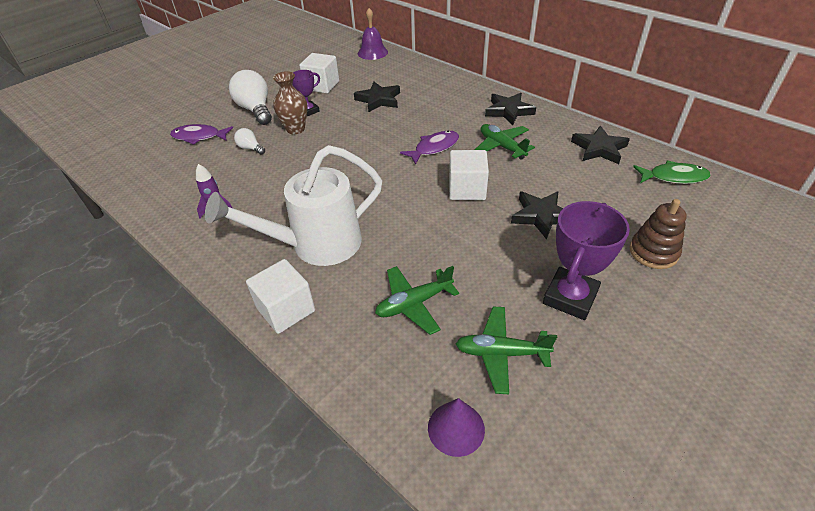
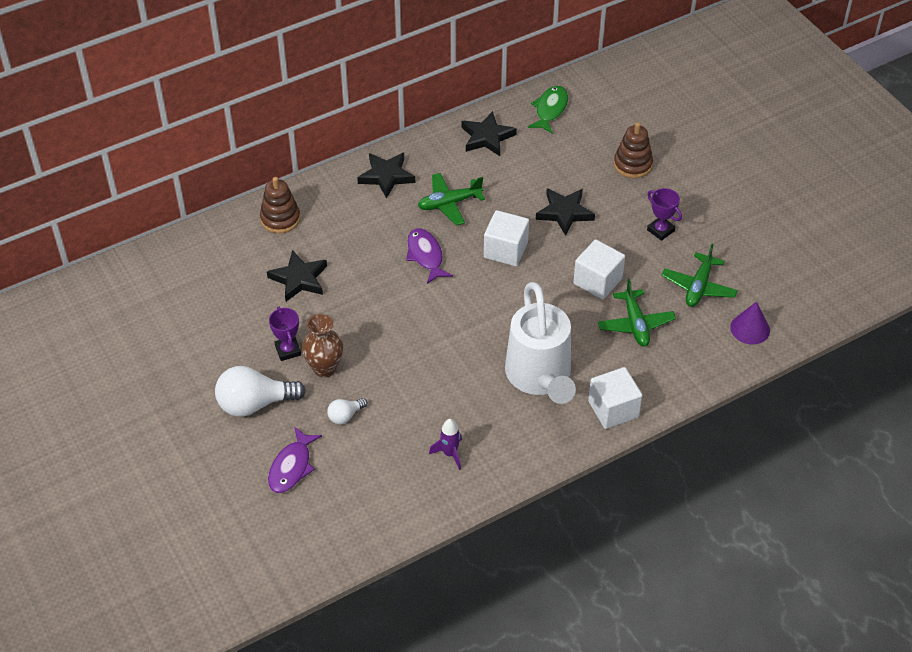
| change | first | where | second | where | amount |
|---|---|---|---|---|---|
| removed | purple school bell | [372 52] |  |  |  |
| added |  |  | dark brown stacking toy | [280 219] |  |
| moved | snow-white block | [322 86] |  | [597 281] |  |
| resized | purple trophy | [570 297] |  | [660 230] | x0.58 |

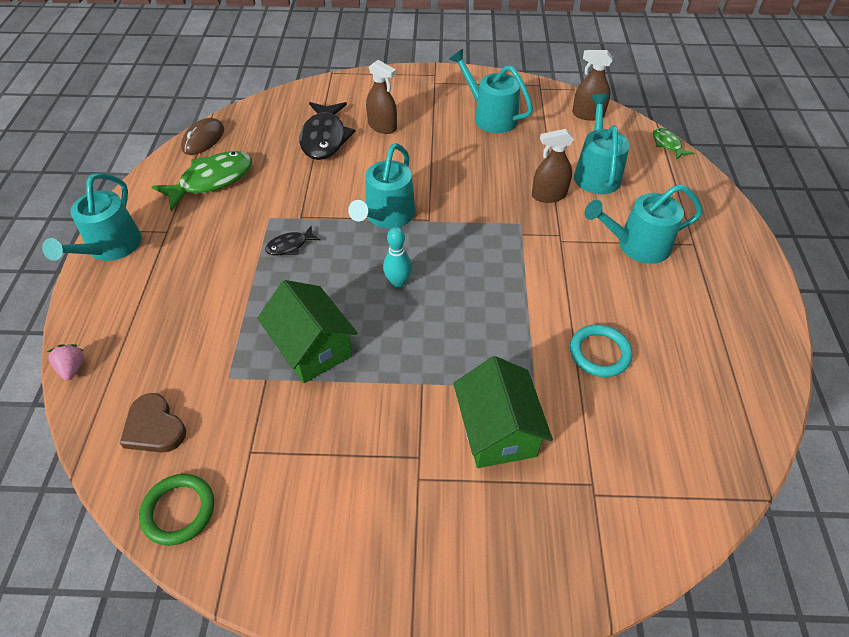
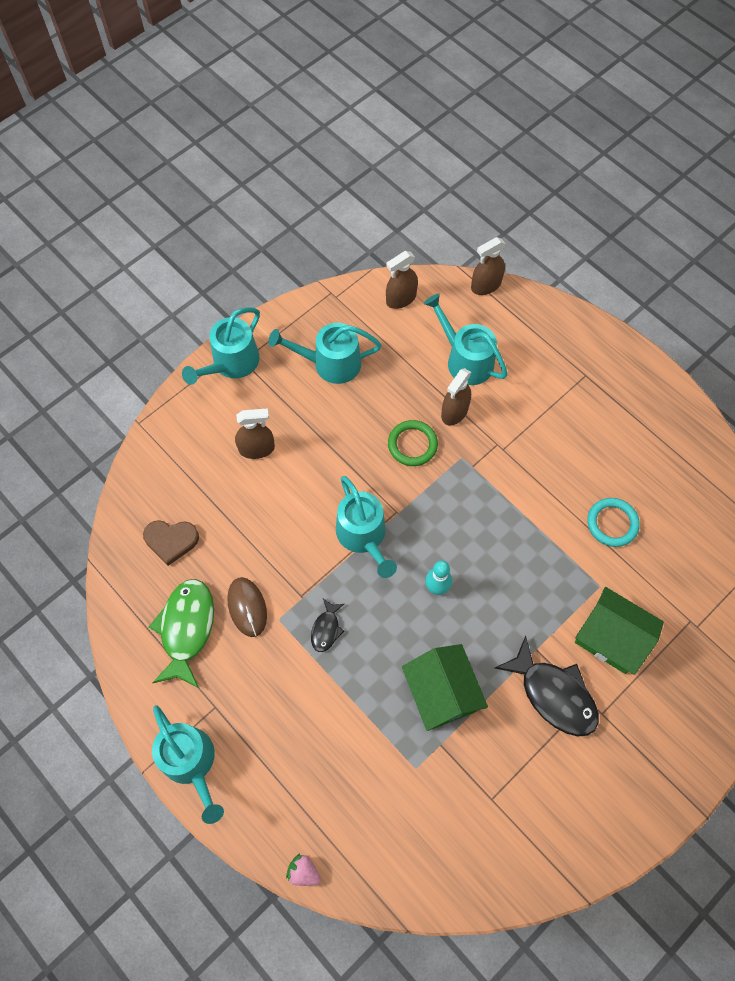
| change | first | where | second | where | amount |
|---|---|---|---|---|---|
| moved | dark brown heart | [154 427] |  | [171 541] |  |
| moved | green ring | [179 510] |  | [412 444] |  |
| moved | dark brown mouse | [203 139] |  | [247 607] |  |
| moved | ebony fish | [324 138] |  | [553 694] |  |
| moved | turquoise watering pot | [637 245] |  | [231 363] |  |
| replaced | green fish | [667 144] | dark brown spray cleaner | [486 285] |  |
| turned | green toy house | [312 348] |  | [442 693] | 60 degrees clockwise |

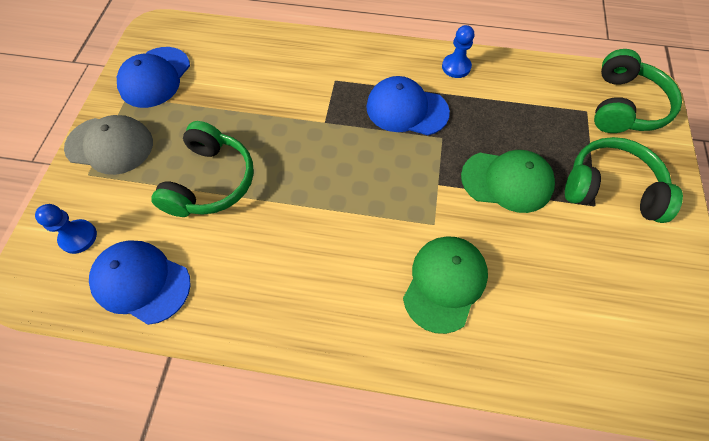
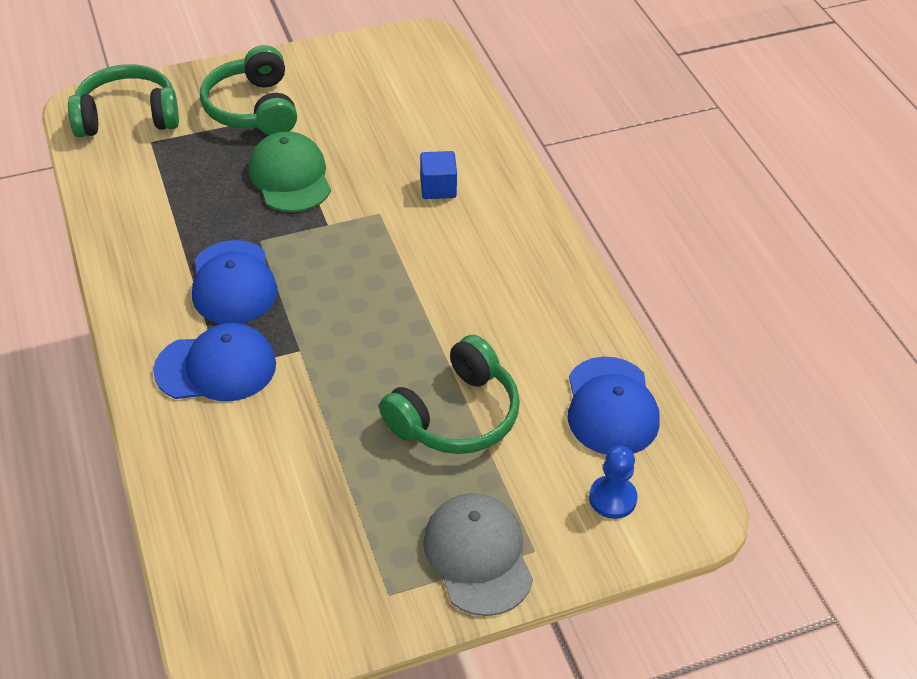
| change | first | where | second | where | amount |
|---|---|---|---|---|---|
| removed | cobalt game pawn | [456 67] |  |  |  |
| moved | cobalt peaked cap | [155 77] |  | [216 367] |  |
| replaced | green peaked cap | [444 283] | cobalt block | [438 188] |  |
| turned | green headset | [211 181] |  | [455 415] | 150 degrees clockwise |

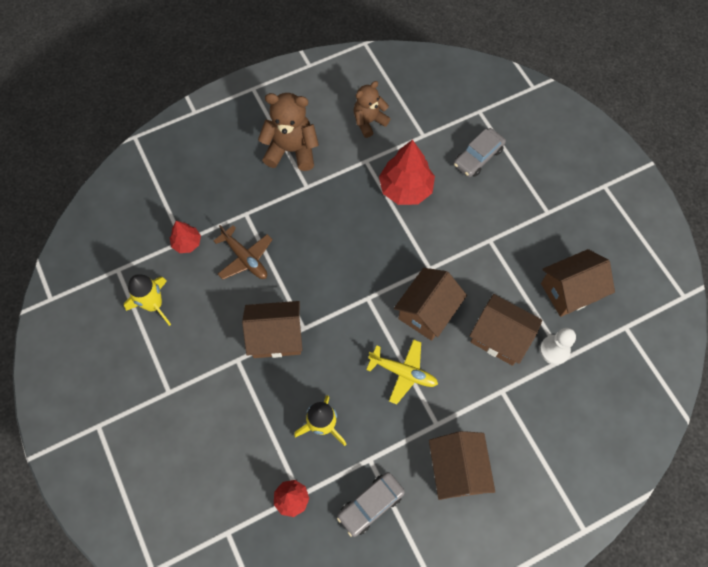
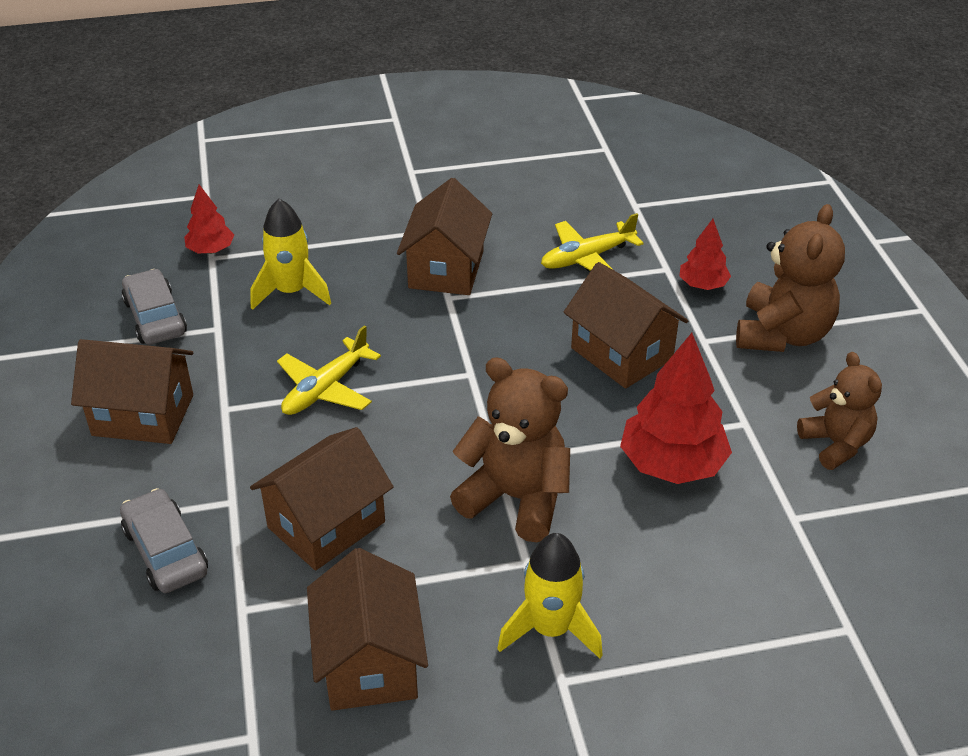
| change | first | where | second | where | amount |
|---|---|---|---|---|---|
| removed | snow-white game pawn | [554 350] |  |  |  |
| added |  |  | dark brown stuffed bear | [516 498] |  |
| moved | yellow spaceship | [154 305] |  | [550 629] |  |
| moved | scarlet fir tree | [187 243] |  | [702 285] |  |
| moved | dark brown toy house | [427 312] |  | [621 354] |  |
| moved | gray toy car | [478 157] |  | [166 551] |  |
| recoloured | dark brown toy plane | [245 258] | yellow toy plane | [587 258] |  |

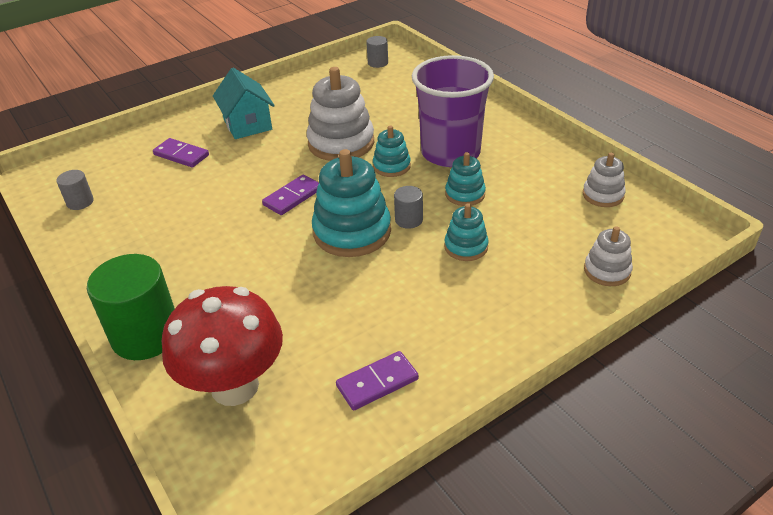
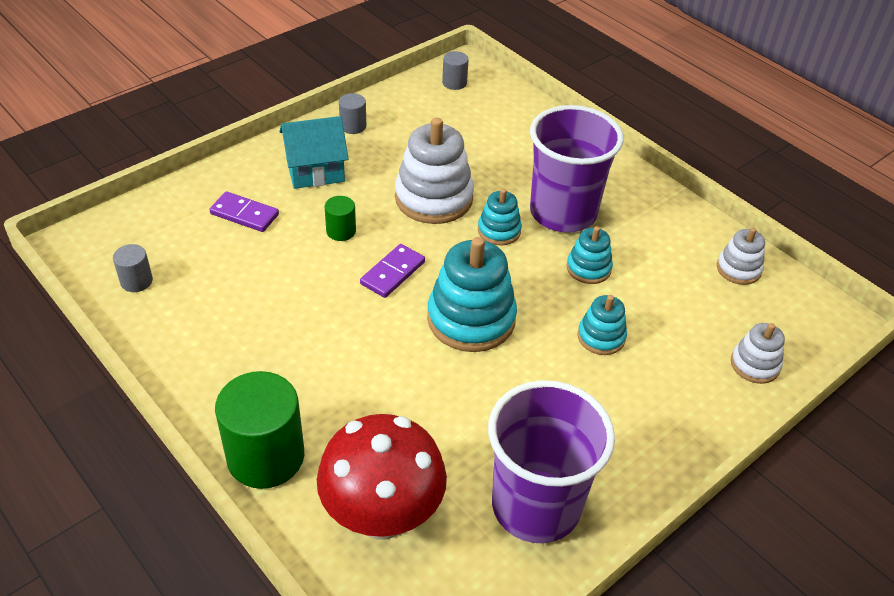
| change | first | where | second | where | amount |
|---|---|---|---|---|---|
| added |  |  | green solid cylinder | [341 231] |  |
| moved | gray solid cylinder | [408 220] |  | [353 126] |  |
| replaced | purple domino tile | [377 382] | purple tumbler | [536 506] |  |
| turned | turquoise toy house | [247 124] |  | [315 171] | 75 degrees counterclockwise |

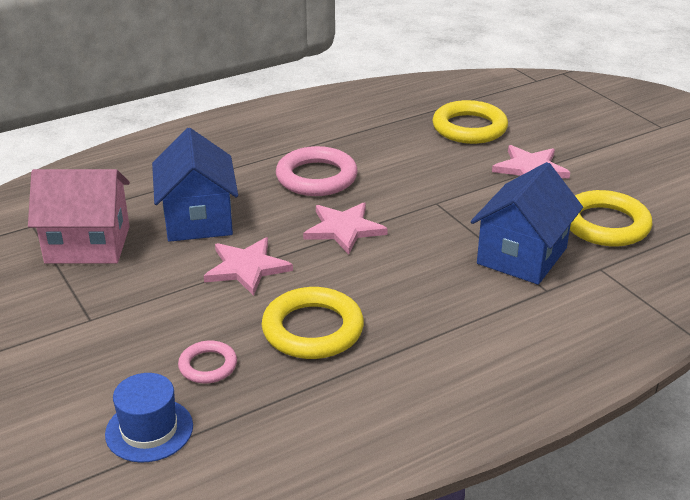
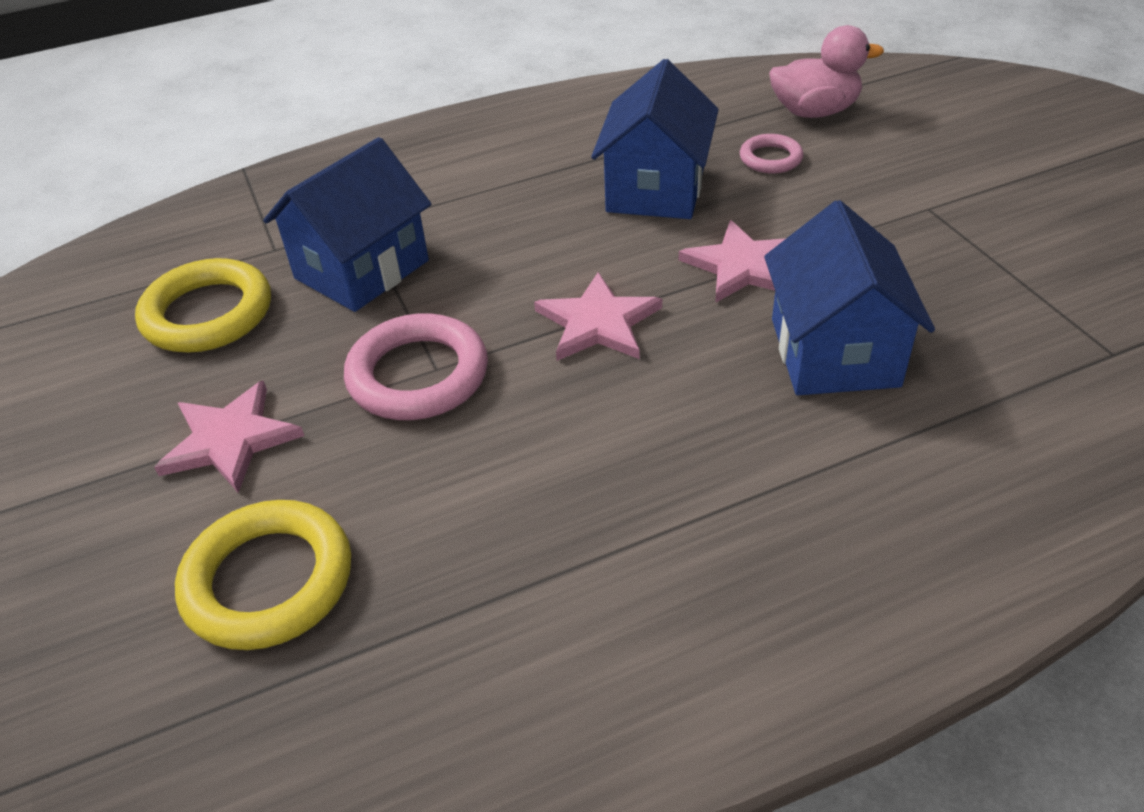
| change | first | where | second | where | amount |
|---|---|---|---|---|---|
| removed | pink toy house | [88 244] |  |  |  |
| moved | pink ring | [316 177] |  | [418 375] |  |
| replaced | cobalt tall hat | [149 430] | pink duck | [814 112] |  |
| replaced | yellow ring | [313 329] | cobalt toy house | [655 189] |  |

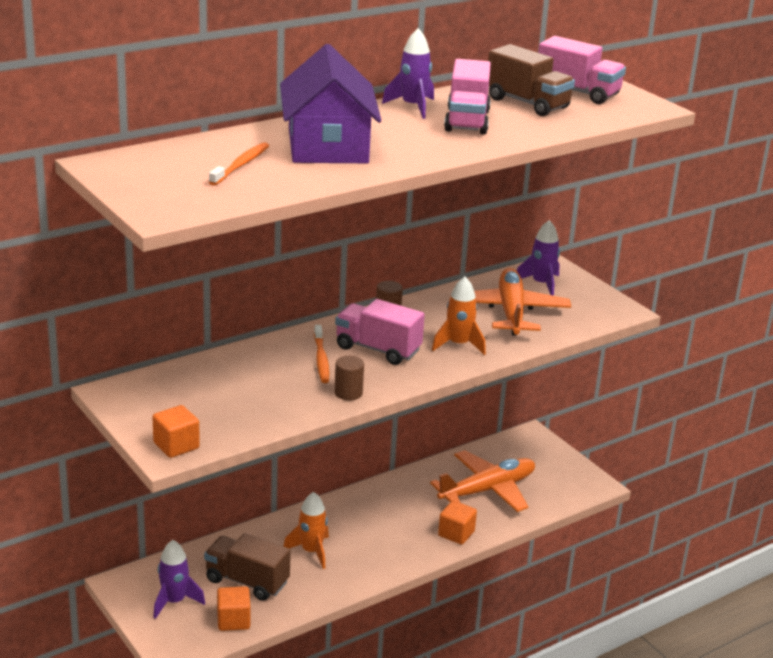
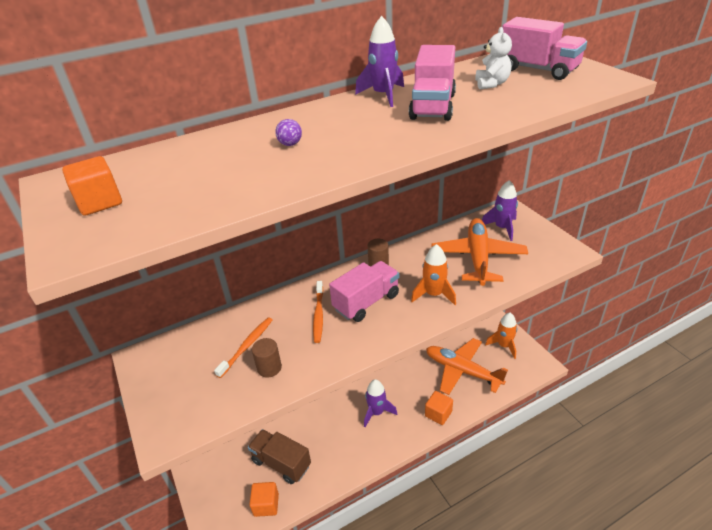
| change | first | where | second | where | amount |
|---|---|---|---|---|---|
| moved | bright orange block | [176 446] |  | [100 202] |  |
| moved | purple spaceship | [174 601] |  | [377 412] |  |
| moved | bright orange tooth brush | [241 165] |  | [247 346] |  |
| moved | bright orange spaceship | [311 551] |  | [504 345] |  |
| moved | dark brown solid cylinder | [348 393] |  | [269 368] |  |
| replaced | purple toy house | [327 145] | purple ball | [290 144] |  |
| replaced | dark brown toy truck | [527 103] | snow-white stuffed bear | [491 84] |  |
| turned | pink toy truck | [377 349] |  | [366 302] | 105 degrees clockwise |
| turned | bright orange toy plane | [487 490] |  | [462 371] | 120 degrees counterclockwise |

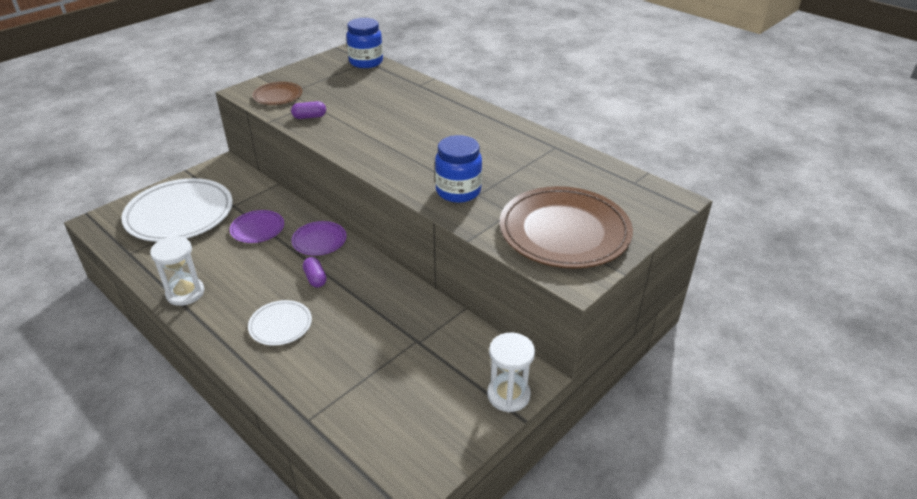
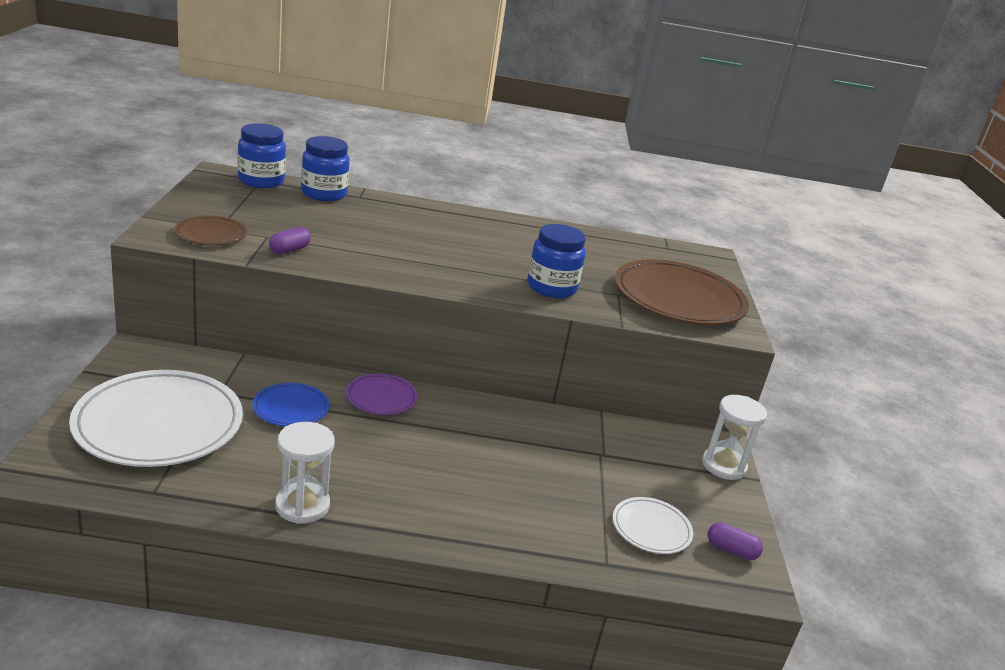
| change | first | where | second | where | amount |
|---|---|---|---|---|---|
| added |  |  | cobalt preserve jar | [324 194] |  |
| moved | snow-white flat dish | [280 325] |  | [651 528] |  |
| moved | purple pill shape | [315 278] |  | [731 550] |  |
| recoloured | purple flat dish | [257 229] | cobalt flat dish | [291 408] |  |

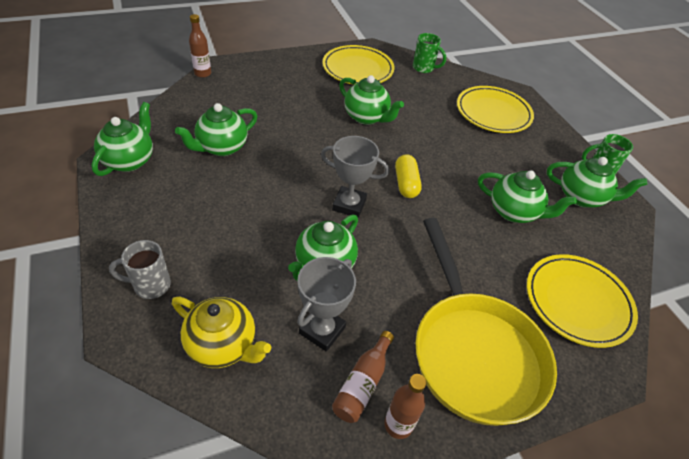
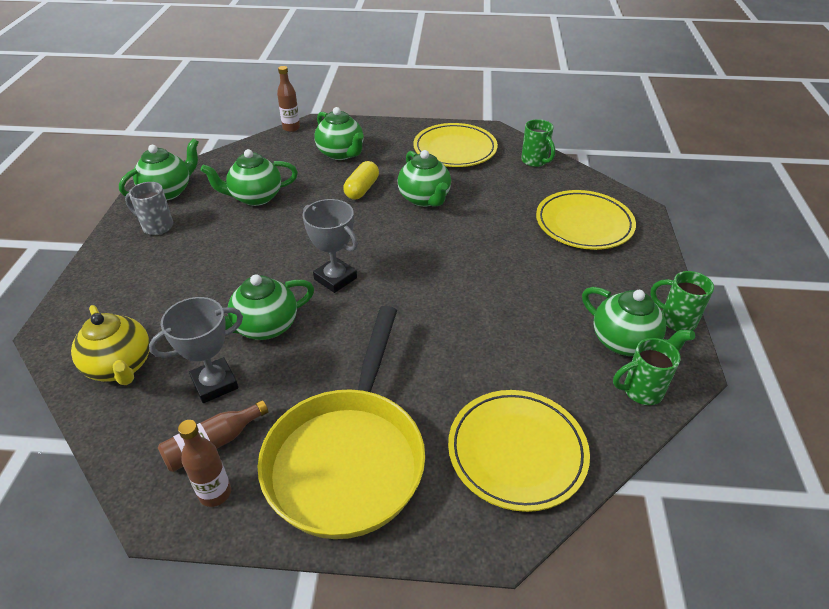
| change | first | where | second | where | amount |
|---|---|---|---|---|---|
| added |  |  | green coffee mug | [641 391] |  |
| moved | gray coffee mug | [150 285] |  | [156 226] |  |
| moved | yellow pill shape | [406 184] |  | [362 189] |  |
| moved | green tea pot | [514 212] |  | [341 153] |  |

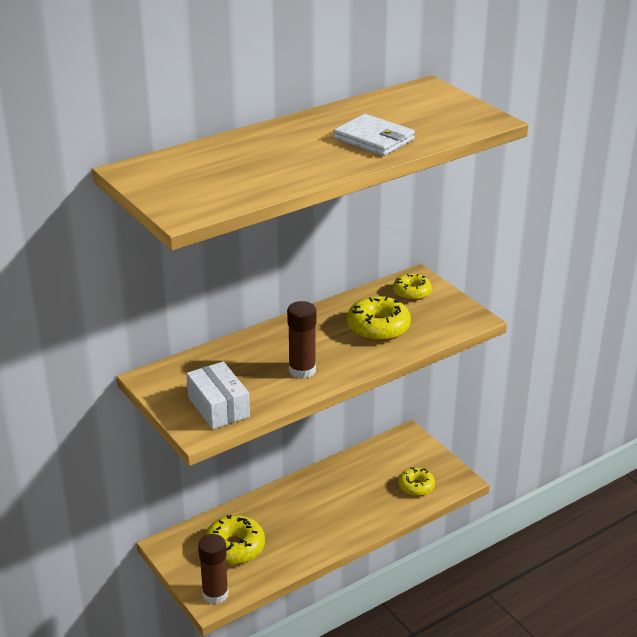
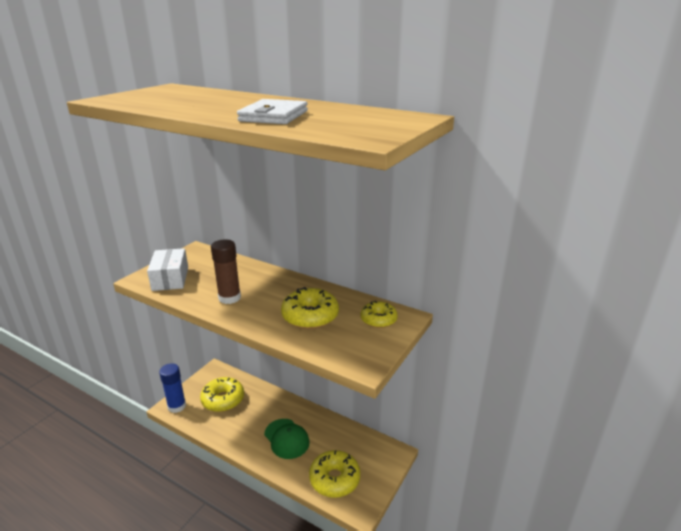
| change | first | where | second | where | amount |
|---|---|---|---|---|---|
| added |  |  | green peaked cap | [286 438] |  |
| recoloured | dark brown glue stick | [215 594] | cobalt glue stick | [177 406] |  |
| turned | snow-white box | [218 407] |  | [170 278] | 45 degrees counterclockwise |
| resized | yellow doughnut | [416 486] |  | [334 479] | x1.57 |

